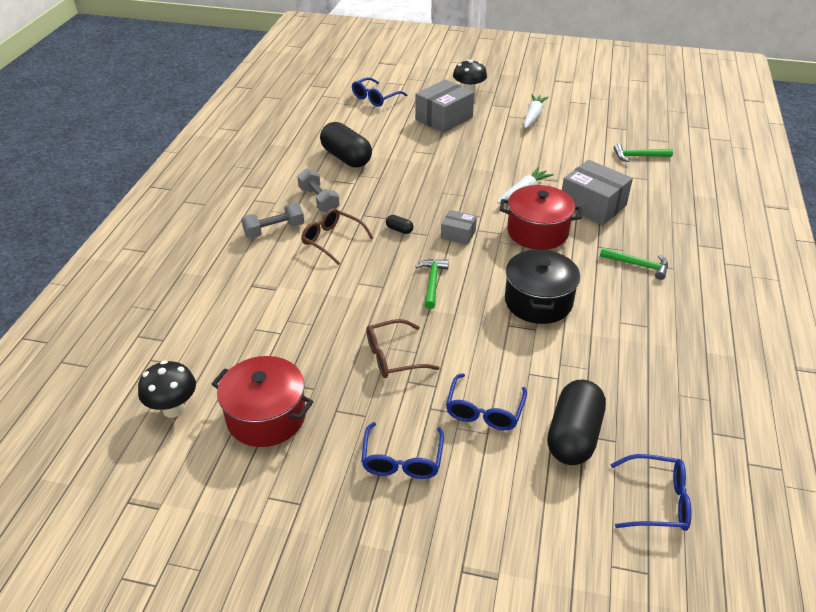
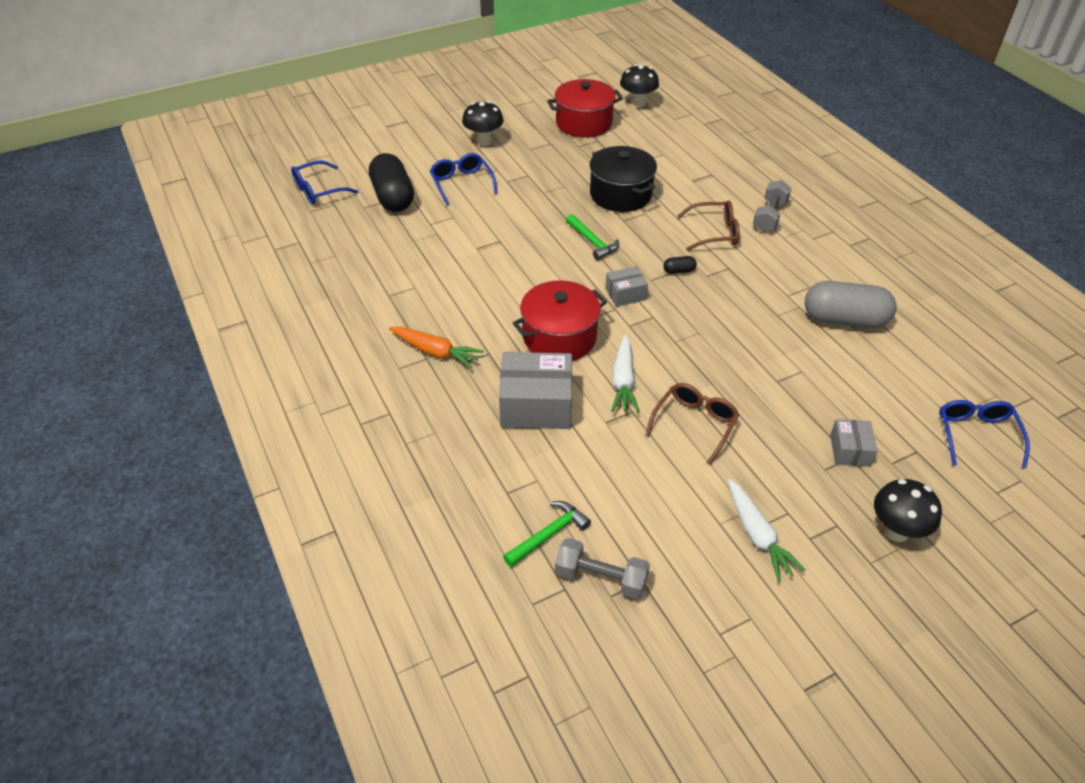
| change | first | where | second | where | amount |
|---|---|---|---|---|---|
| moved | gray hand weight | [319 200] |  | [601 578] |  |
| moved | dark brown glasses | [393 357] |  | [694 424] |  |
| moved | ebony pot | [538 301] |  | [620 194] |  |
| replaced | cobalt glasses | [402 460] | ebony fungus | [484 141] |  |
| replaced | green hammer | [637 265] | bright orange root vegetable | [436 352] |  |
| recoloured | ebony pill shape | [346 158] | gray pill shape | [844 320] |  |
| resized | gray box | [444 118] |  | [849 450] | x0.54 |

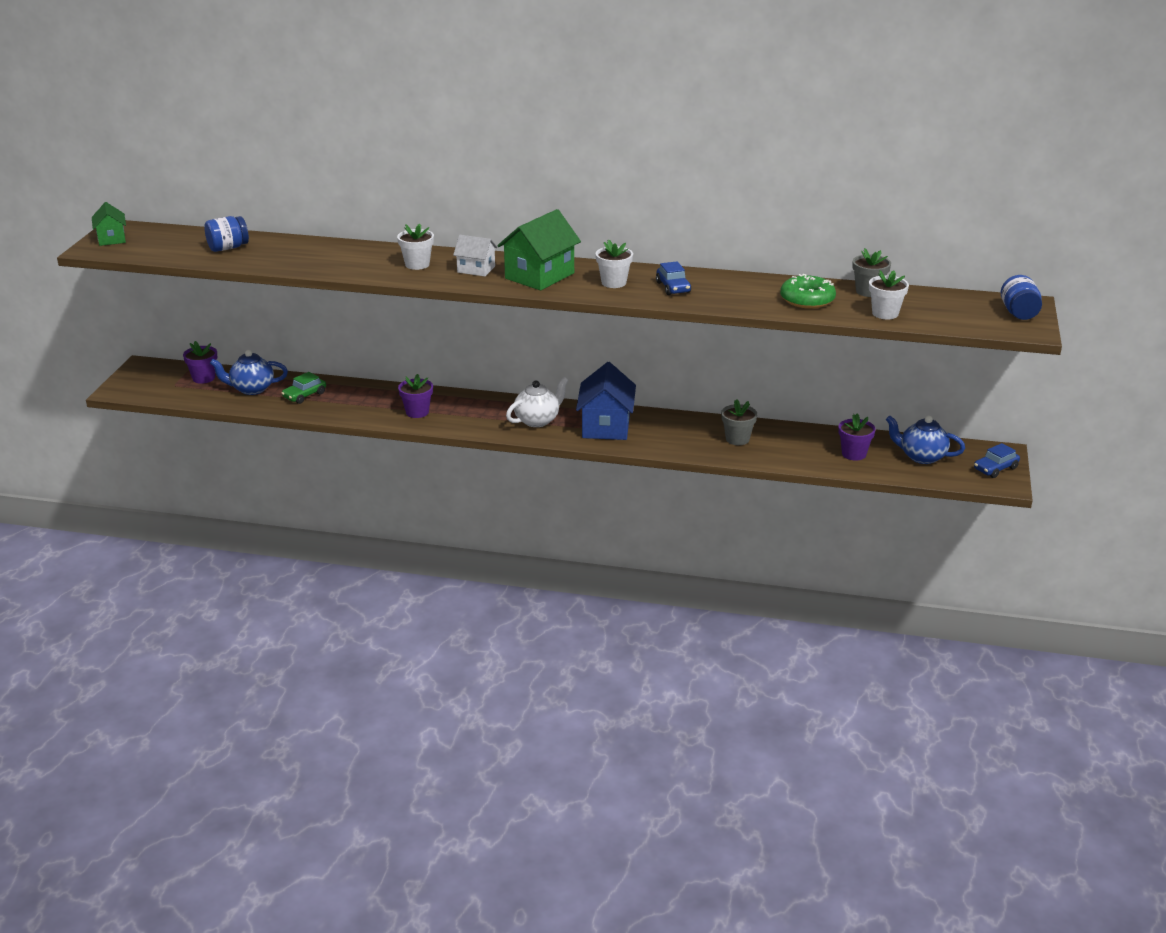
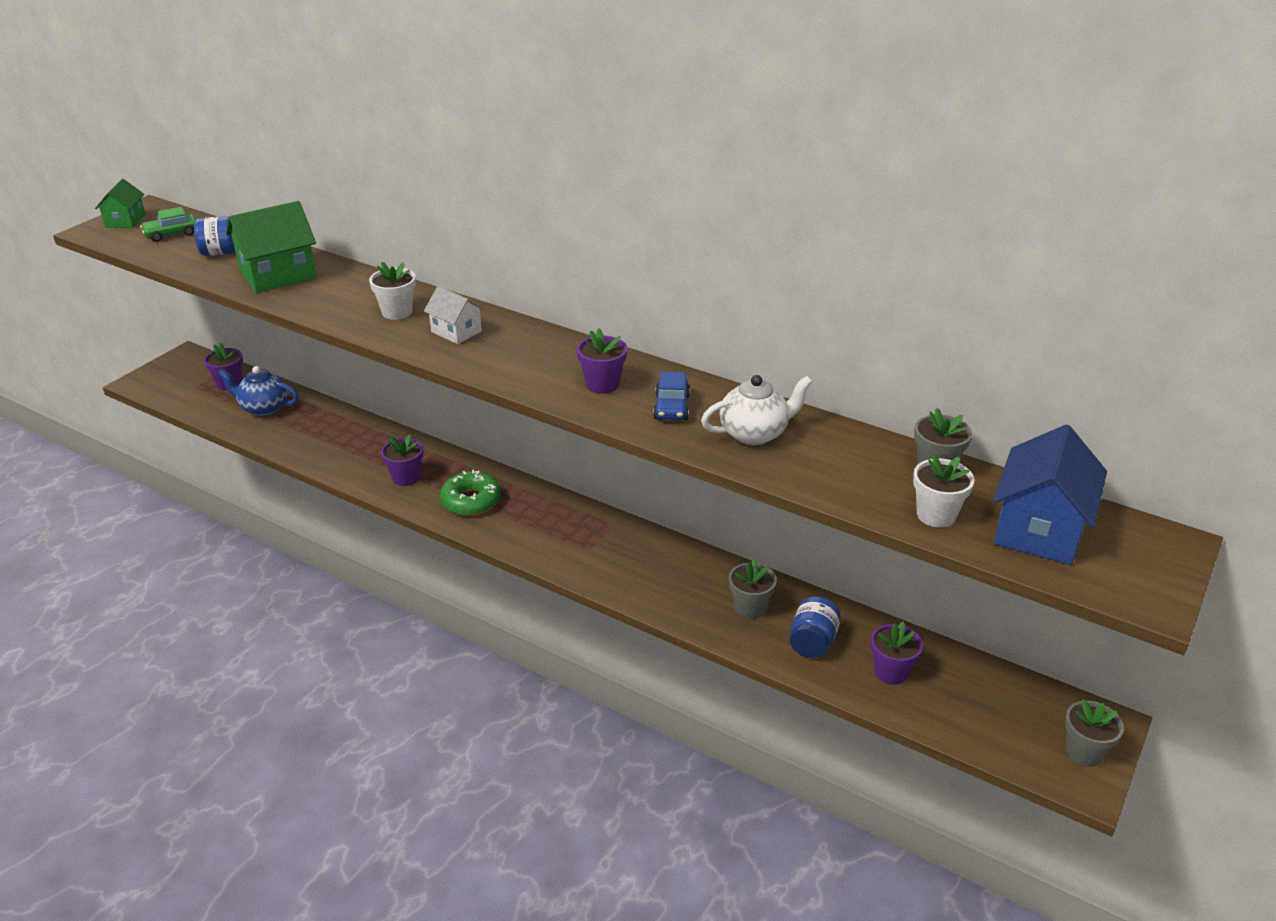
| change | first | where | second | where | amount |
|---|---|---|---|---|---|
| removed | cobalt tea pot | [921 457] |  |  |  |
| moved | green toy car | [304 395] |  | [171 234] |  |
| moved | green toy house | [539 276] |  | [278 275] |  |
| moved | snow-white tea pot | [537 420] |  | [754 433] |  |
| moved | cobalt toy house | [606 426] |  | [1039 529] |  |
| moved | green doughnut | [807 300] |  | [471 501] |  |
| moved | cobalt preserve jar | [1019 313] |  | [812 642] |  |
| replaced | cobalt toy car | [995 469] | gray flower pot | [1084 752] |  |
| recoloured | snow-white flower pot | [613 283] | purple flower pot | [602 384] |  |

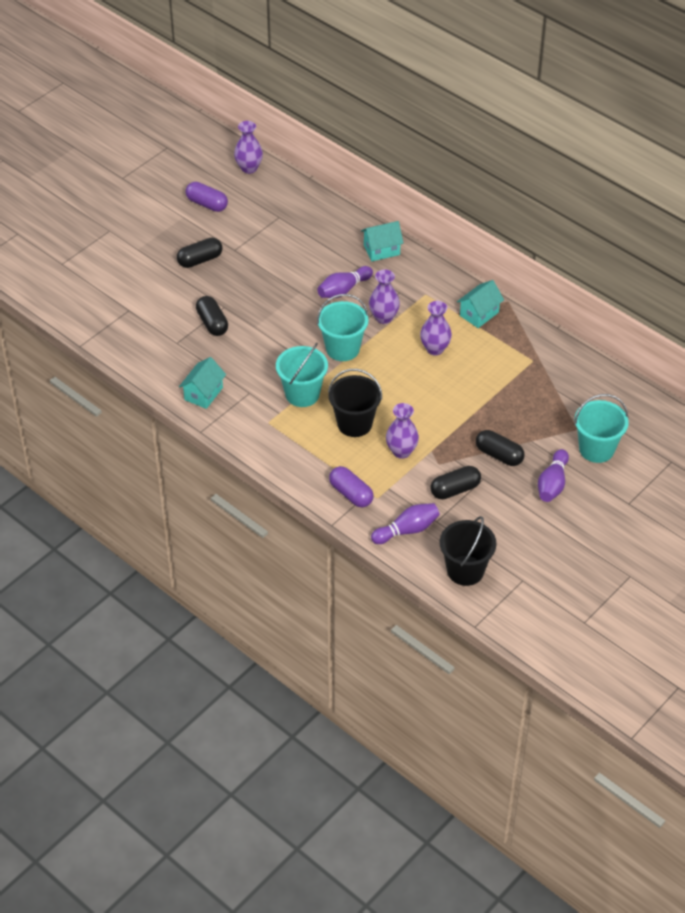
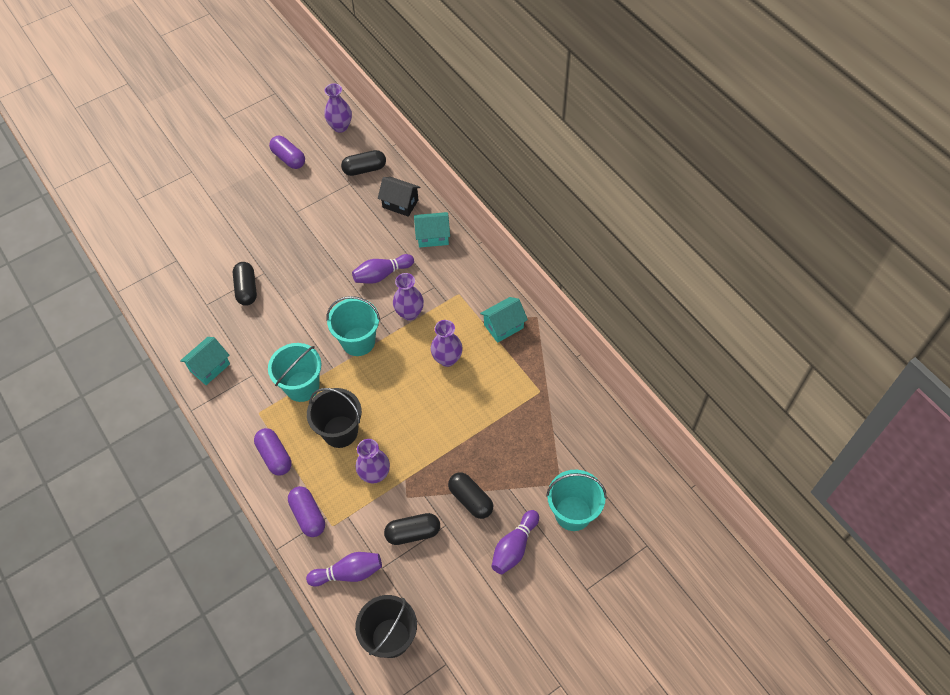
| change | first | where | second | where | amount |
|---|---|---|---|---|---|
| added |  |  | purple pill shape | [274 456] |  |
| added |  |  | ebony toy house | [400 203] |  |
| moved | ebony pill shape | [200 260] |  | [364 169] |  |

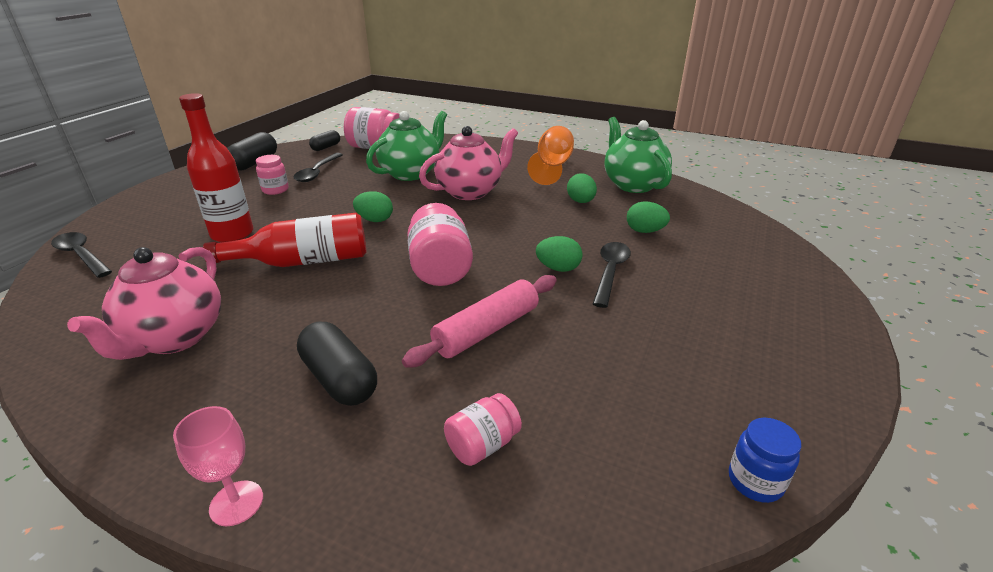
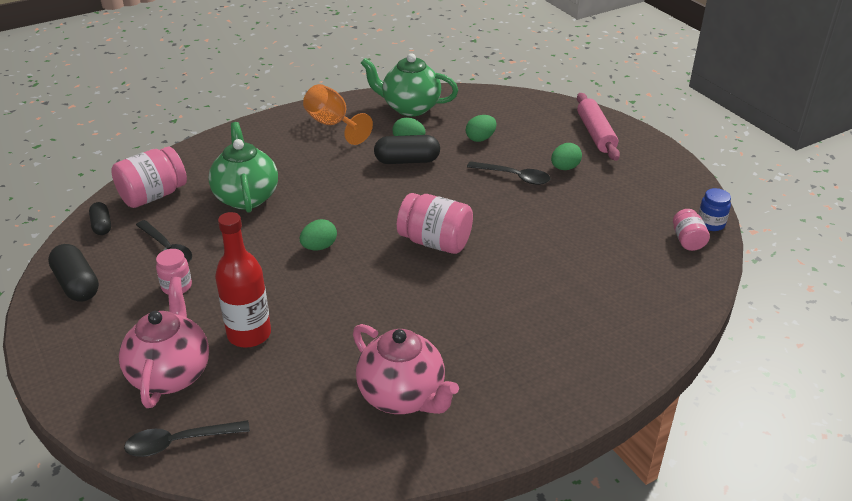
| change | first | where | second | where | amount |
|---|---|---|---|---|---|
| removed | pink wine glass | [236 503] |  |  |  |
| removed | scarlet flask | [303 261] |  |  |  |
| moved | ebony pill shape | [340 379] |  | [407 161] |  |
| moved | pink rolling pin | [486 330] |  | [595 134] |  |
| moved | pink tea pot | [470 191] |  | [171 373] |  |
| moved | pink preserve jar | [482 445] |  | [687 240] |  |
| moved | green egg | [558 268] |  | [564 168] |  |
| turned | ebony spoon | [610 272] |  | [514 177] | 150 degrees clockwise |

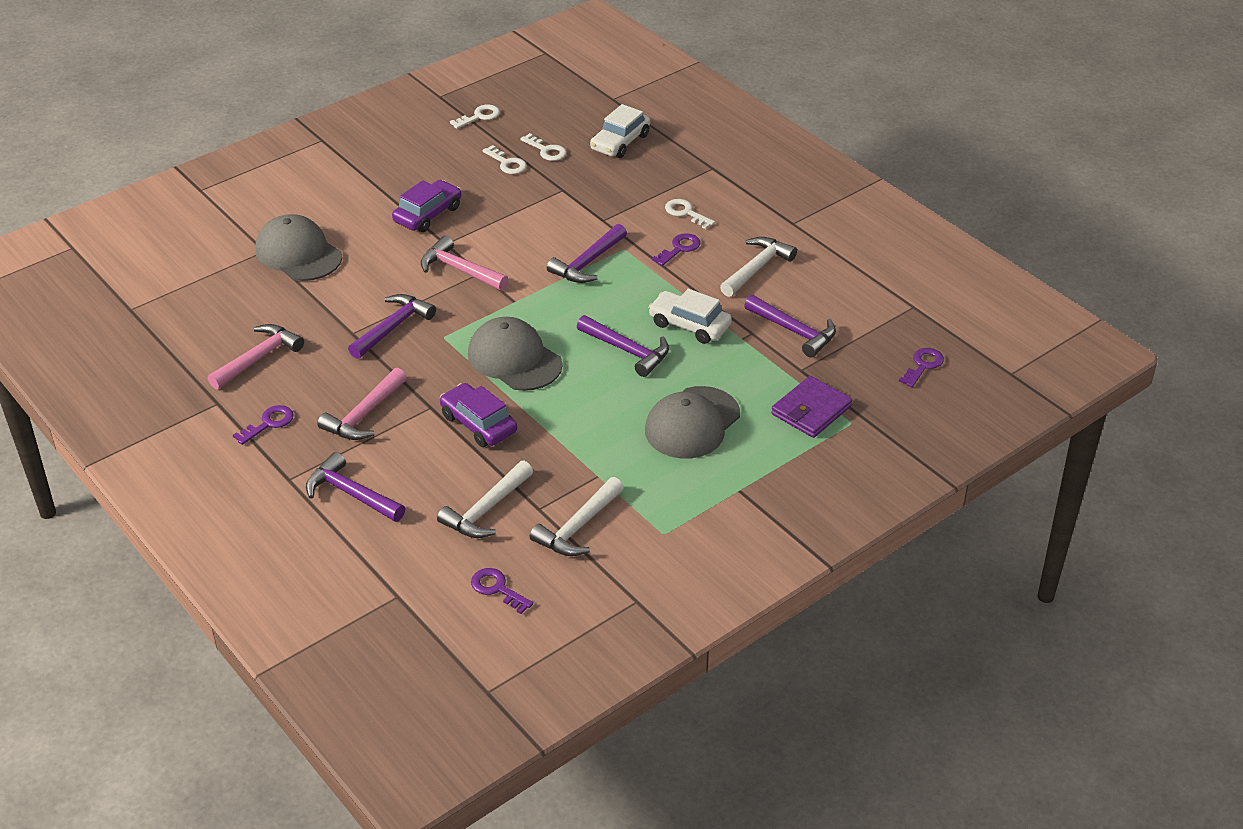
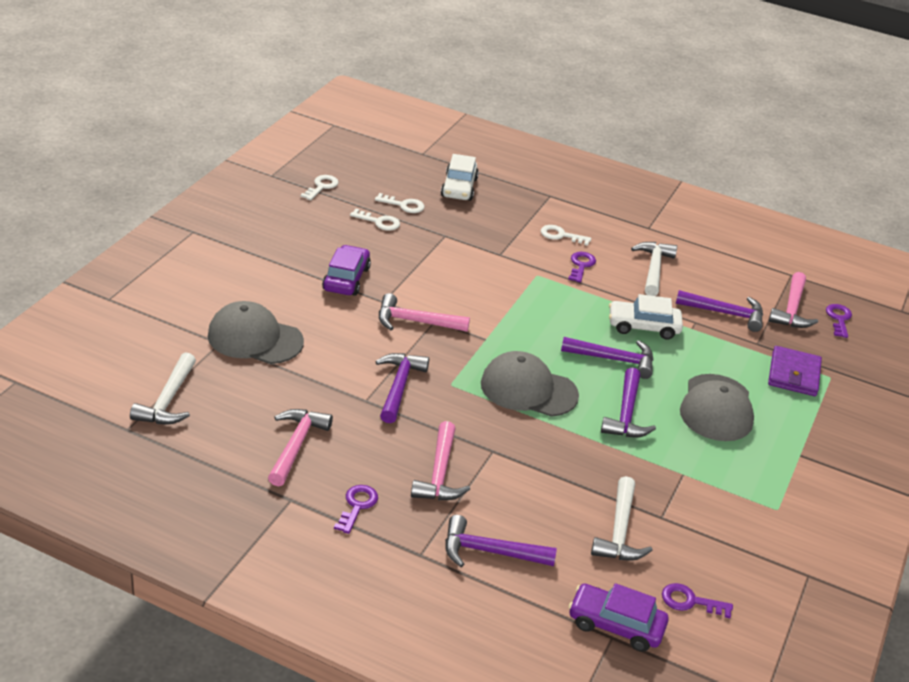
| change | first | where | second | where | amount |
|---|---|---|---|---|---|
| added |  |  | pink hammer | [791 310] |  |
| moved | purple toy car | [478 424] |  | [615 625] |  |
| moved | snow-white hammer | [578 527] |  | [168 401] |  |
| moved | purple hammer | [587 263] |  | [626 414] |  |

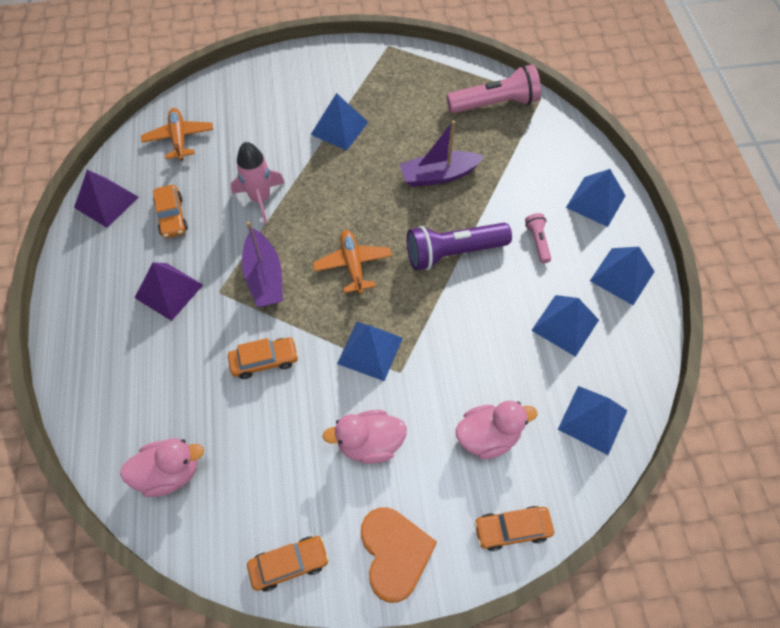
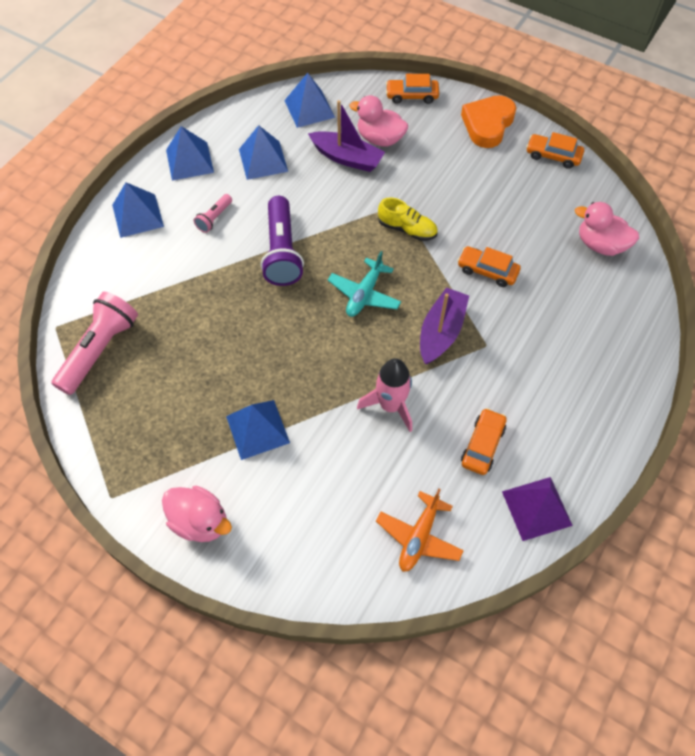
| change | first | where | second | where | amount |
|---|---|---|---|---|---|
| removed | purple pyramid | [168 291] |  |  |  |
| moved | pink duck | [370 443] |  | [200 521] |  |
| moved | purple boat | [439 175] |  | [347 158] |  |
| replaced | cobalt pyramid | [370 350] | yellow lace-up shoe | [407 229] |  |
| recoloured | bright orange toy plane | [353 265] | turquoise toy plane | [364 294] |  |
| turned | purple torch | [453 253] |  | [282 252] | 60 degrees clockwise |
| turned | pink torch | [495 104] |  | [100 350] | 90 degrees clockwise |
| turned | bright orange toy car | [512 529] |  | [412 96] | 150 degrees clockwise |

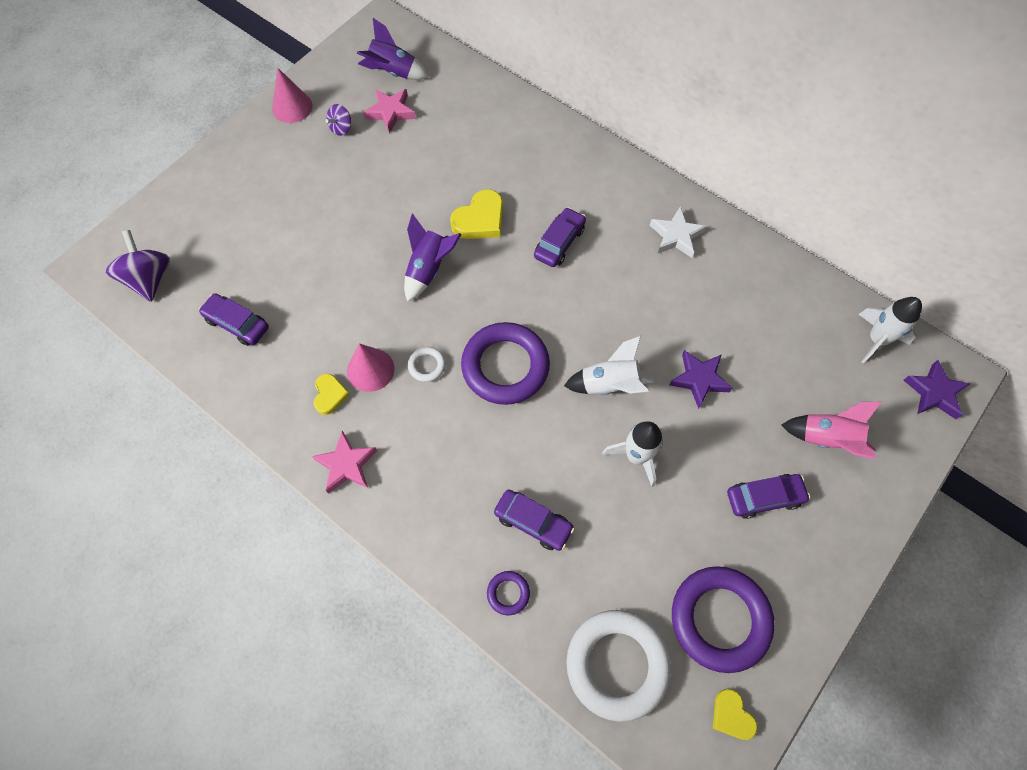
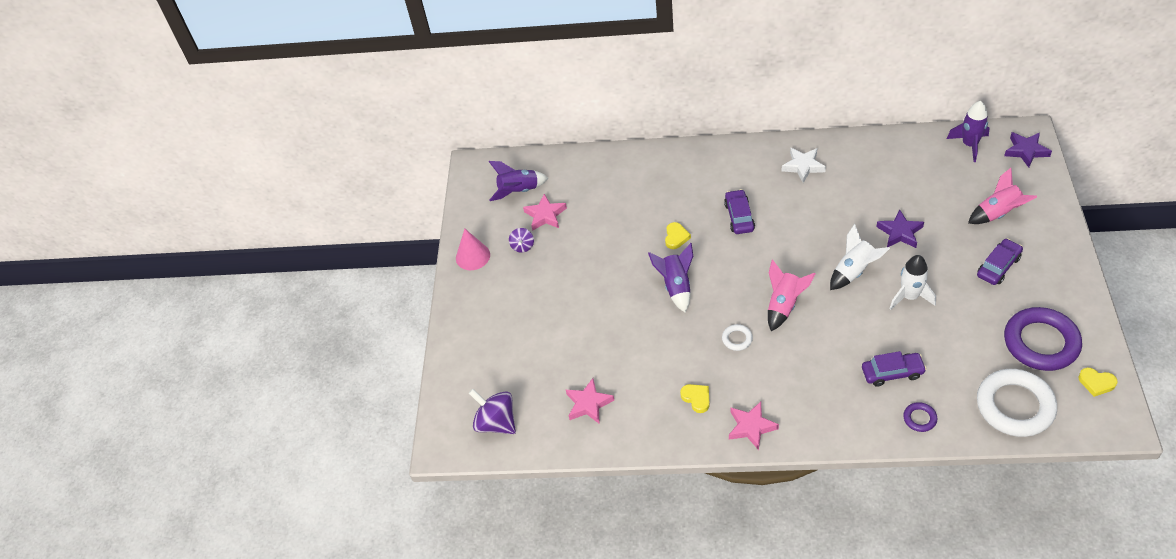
| change | first | where | second | where | amount |
|---|---|---|---|---|---|
| removed | pink solid cone | [370 369] |  |  |  |
| replaced | purple toy car | [237 323] | pink star | [588 404] |  |
| replaced | purple ring | [505 366] | pink spaceship | [784 305] |  |
| recoloured | snow-white spaceship | [877 339] | purple spaceship | [969 145] |  |
| resized | yellow heart | [480 220] |  | [676 237] | x0.62 |

